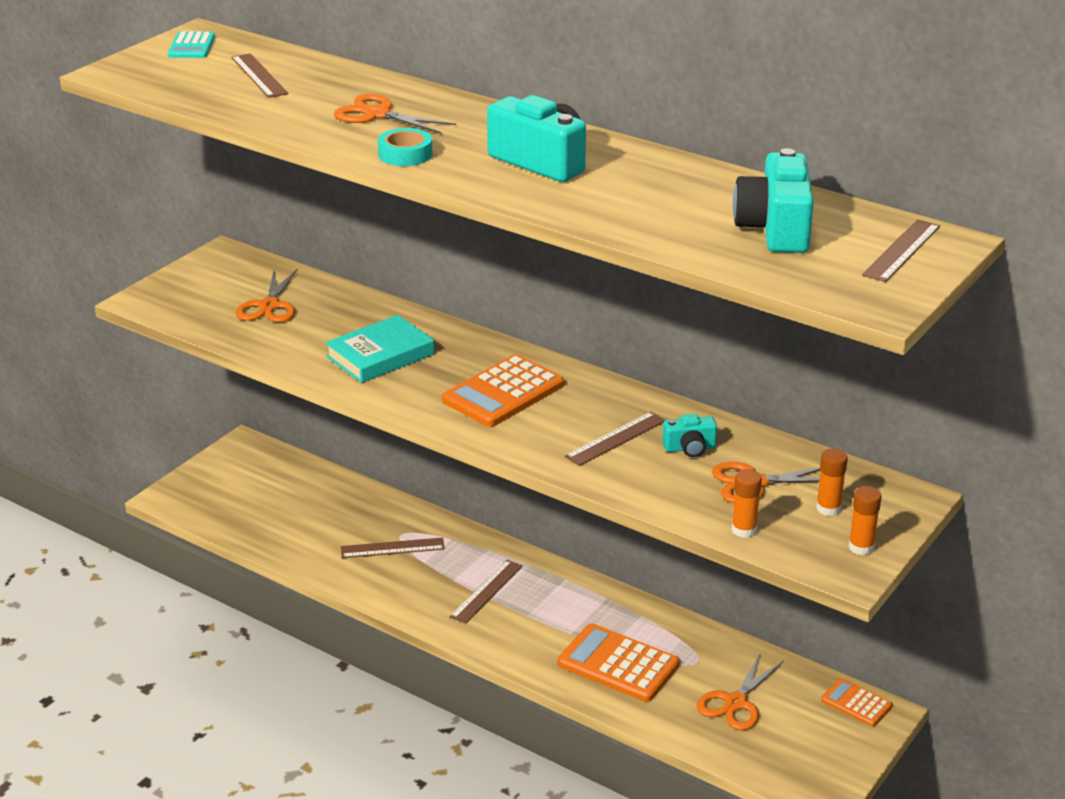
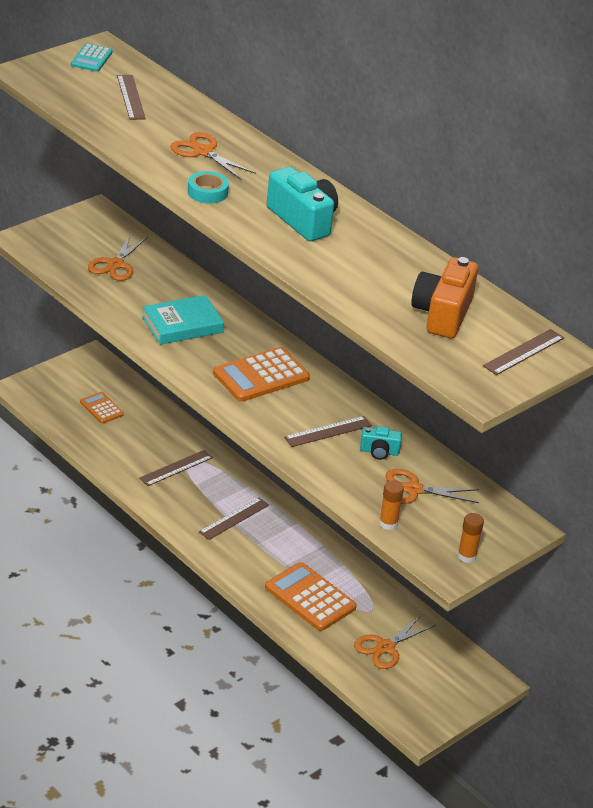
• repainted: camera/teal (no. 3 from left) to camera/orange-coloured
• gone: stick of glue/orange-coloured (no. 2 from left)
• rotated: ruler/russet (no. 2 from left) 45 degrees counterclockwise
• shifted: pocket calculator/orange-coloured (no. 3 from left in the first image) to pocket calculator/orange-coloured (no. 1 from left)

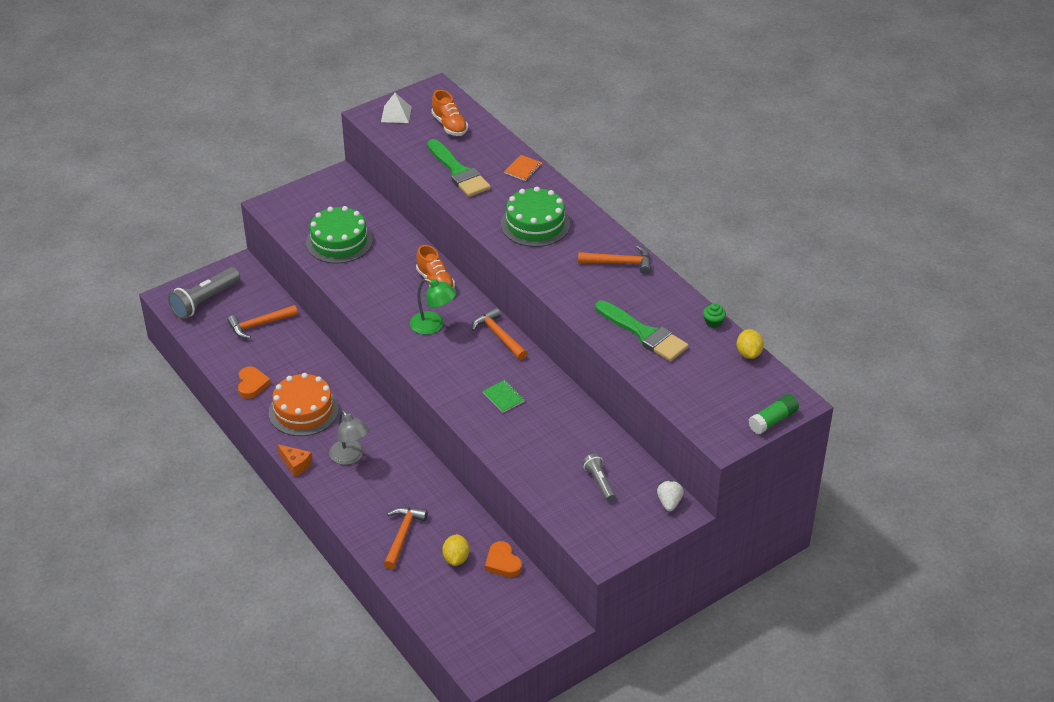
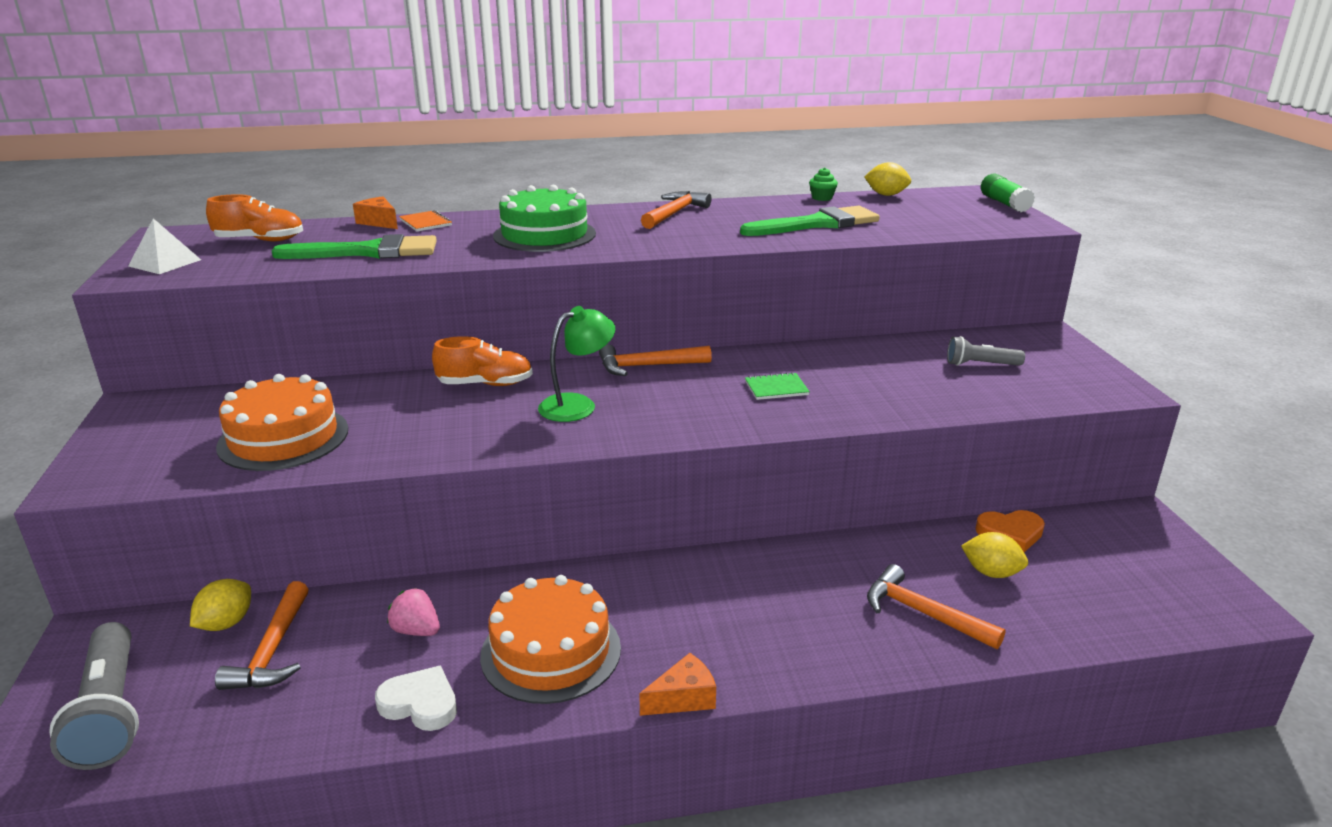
• repainted: cake/green (no. 1 from left) to cake/orange-coloured (no. 1 from left)
• repainted: love heart/orange-coloured (no. 1 from left) to love heart/white
• gone: desk lamp/gray
• gone: berry/white
• new: piece of cheese/orange-coloured (no. 1 from left)
• new: toy lemon/bright yellow (no. 1 from left)
• new: berry/pink

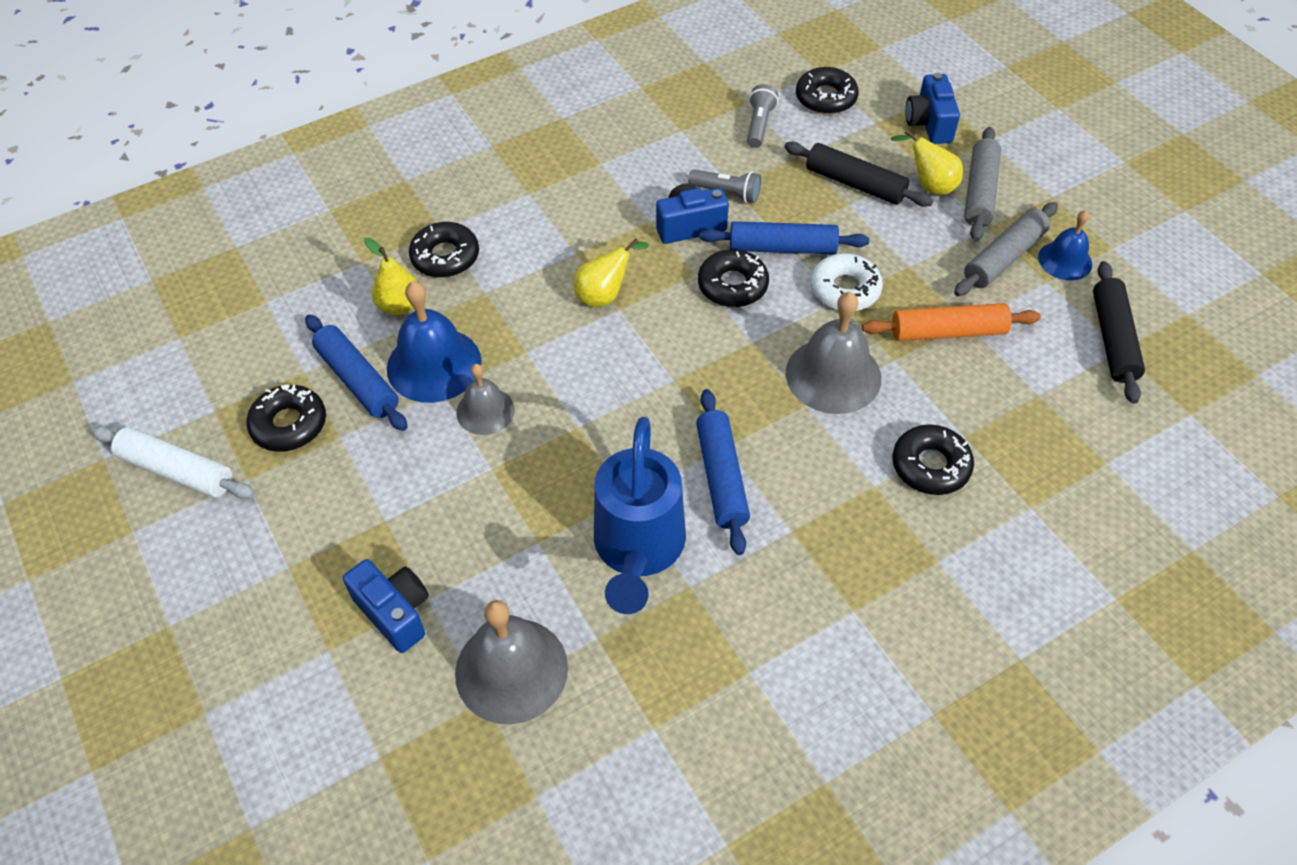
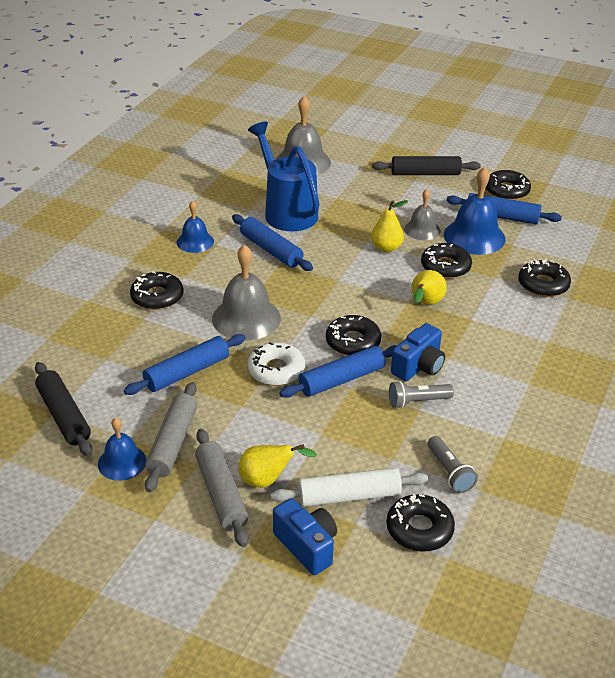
• shifted: pastry roller/ebony (no. 1 from left in the first image) to pastry roller/ebony (no. 2 from left)
• shifted: pear/bright yellow (no. 1 from left in the first image) to pear/bright yellow (no. 2 from left)
• repainted: pastry roller/orange-coloured to pastry roller/blue (no. 1 from left)
• shifted: pastry roller/white
• gone: camera/blue (no. 1 from left)
• new: bell/blue (no. 2 from left)
• new: donut/ebony (no. 4 from left)

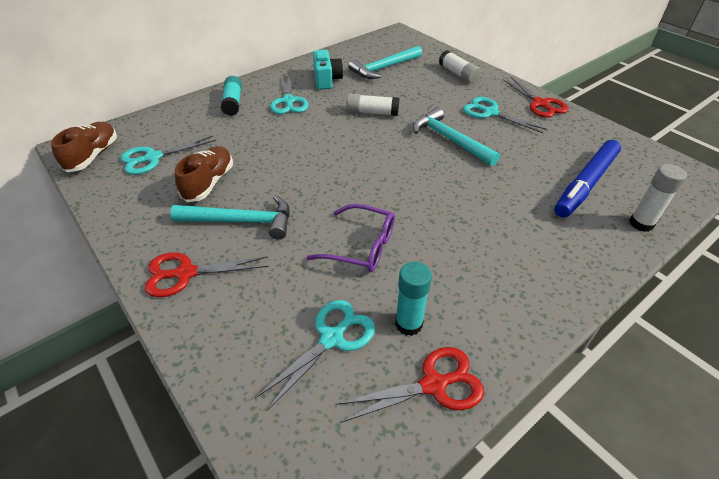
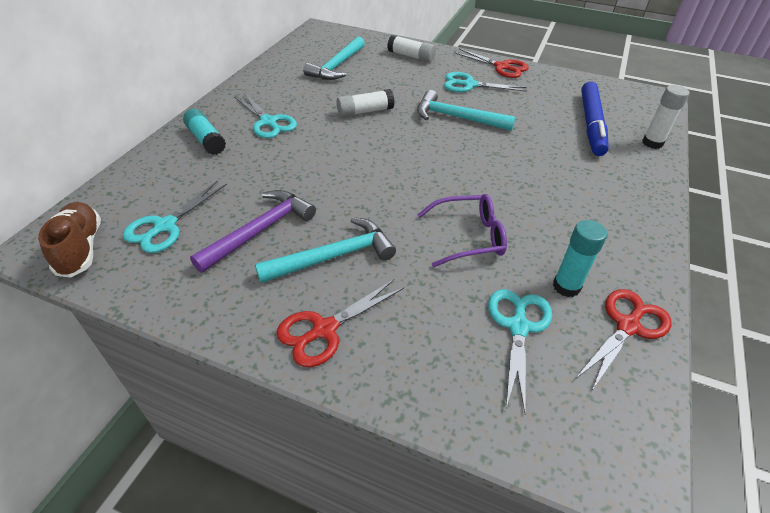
• gone: camera/teal
• swapped: lace-up shoe/russet (no. 2 from left) to carpenter's hammer/purple

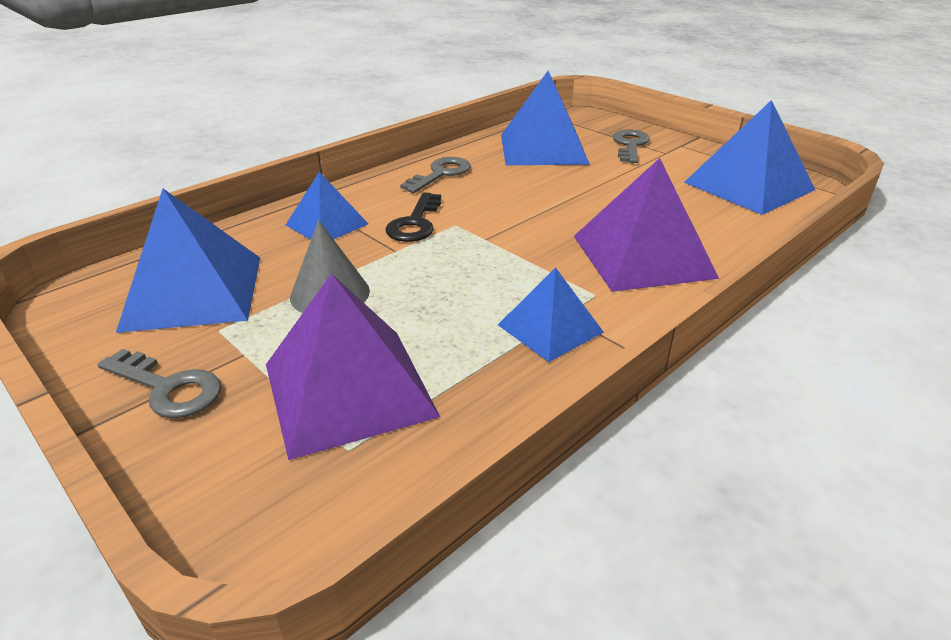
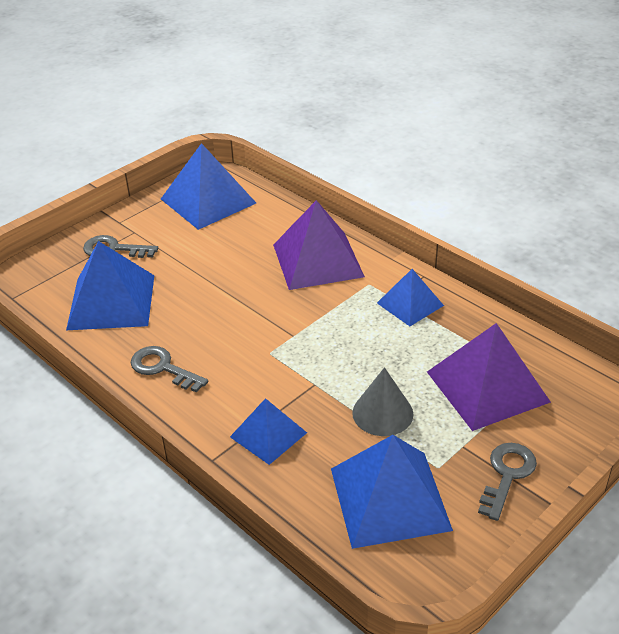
• gone: latchkey/ebony

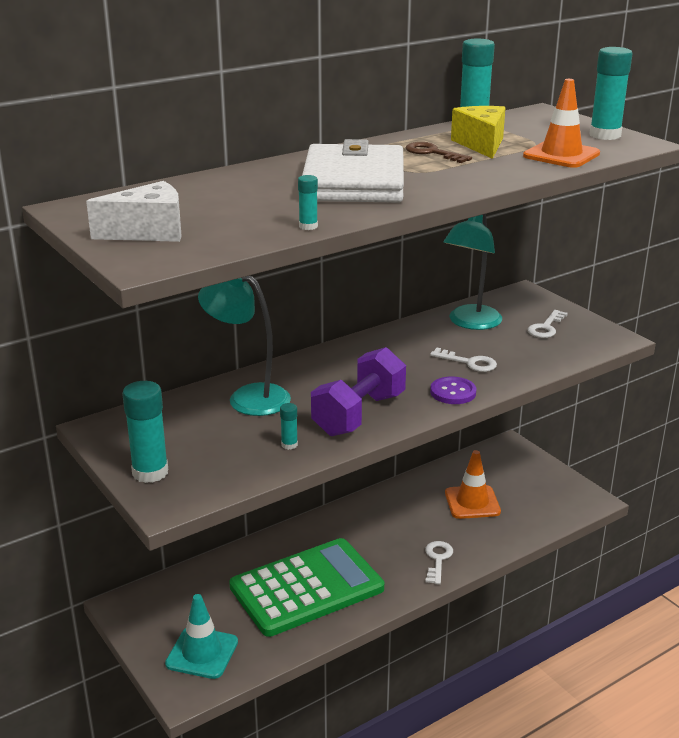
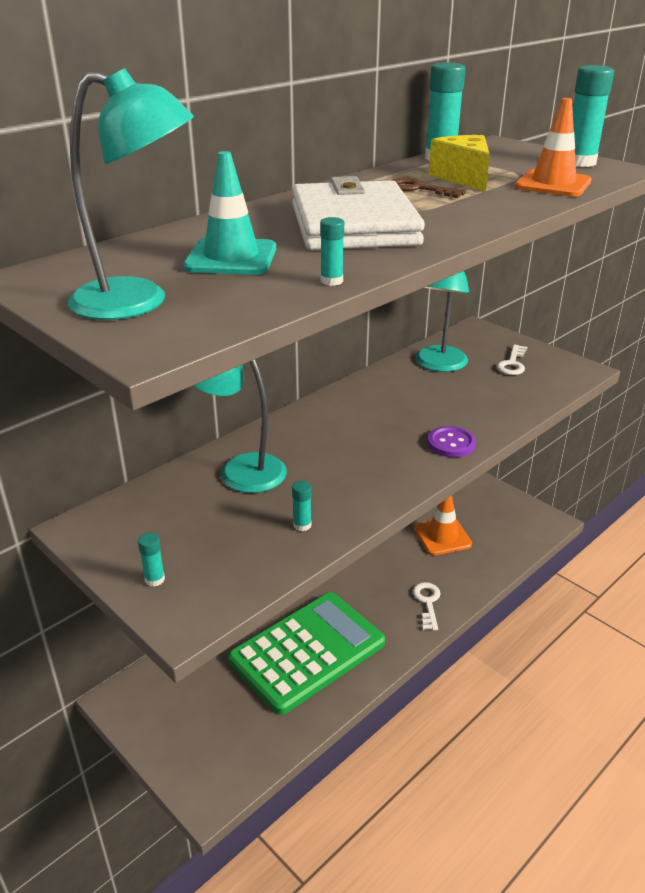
• swapped: piece of cheese/white to desk lamp/teal (no. 1 from left)
• gone: free weight/purple
• gone: latchkey/white (no. 2 from left)
• scaled: stick of glue/teal (no. 1 from left) x0.48
• shifted: traffic cone/teal

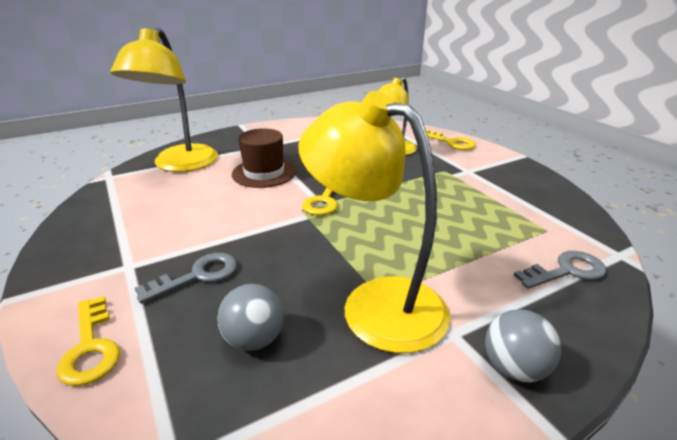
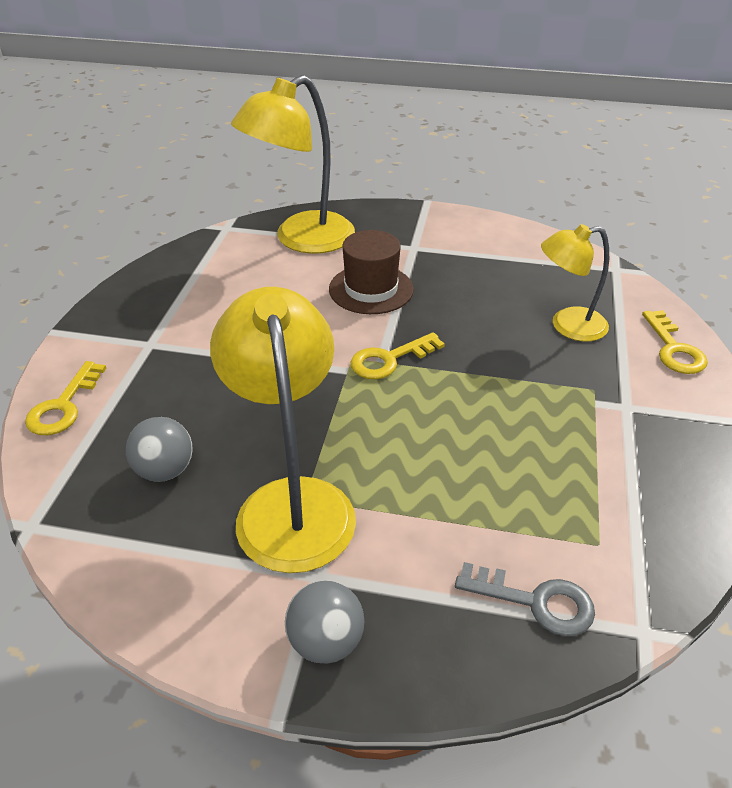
• gone: latchkey/gray (no. 1 from left)

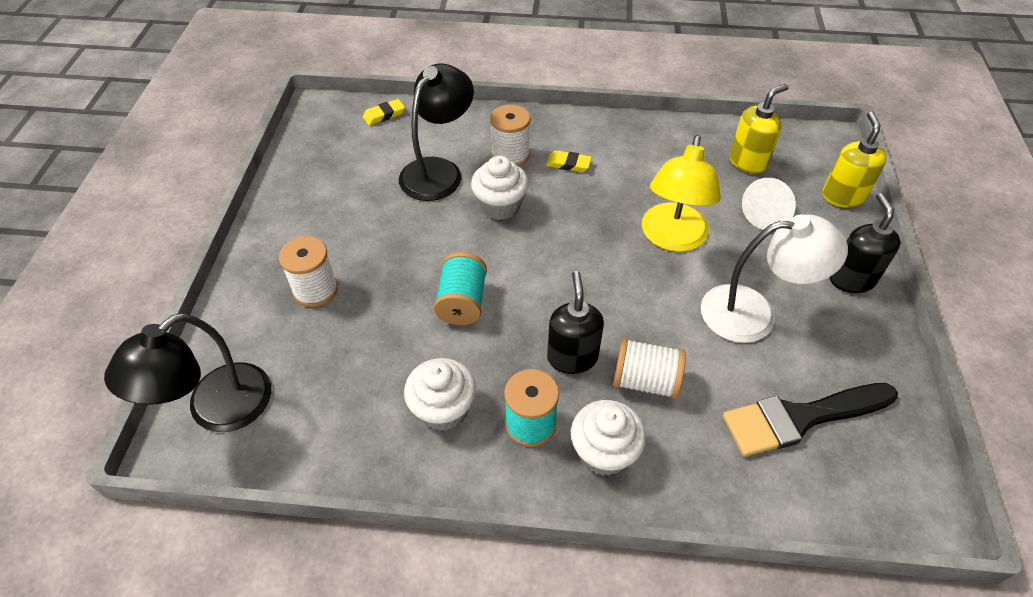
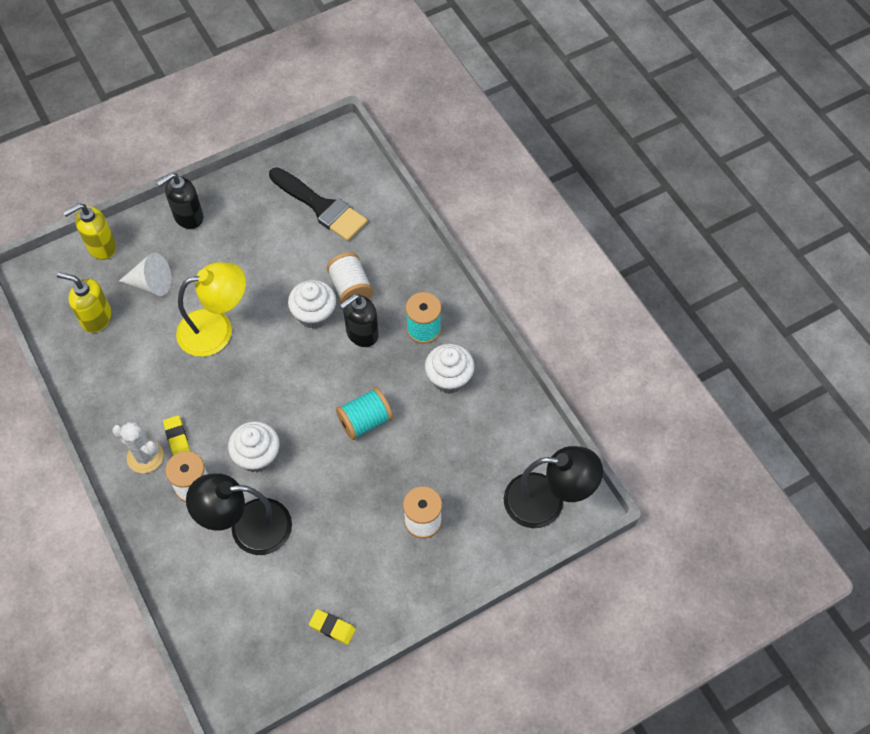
• shifted: pencil eraser/bright yellow (no. 1 from left in the first image) to pencil eraser/bright yellow (no. 2 from left)
• gone: desk lamp/white
• shifted: muffin/white (no. 3 from left in the first image) to muffin/white (no. 2 from left)
• new: cactus/white

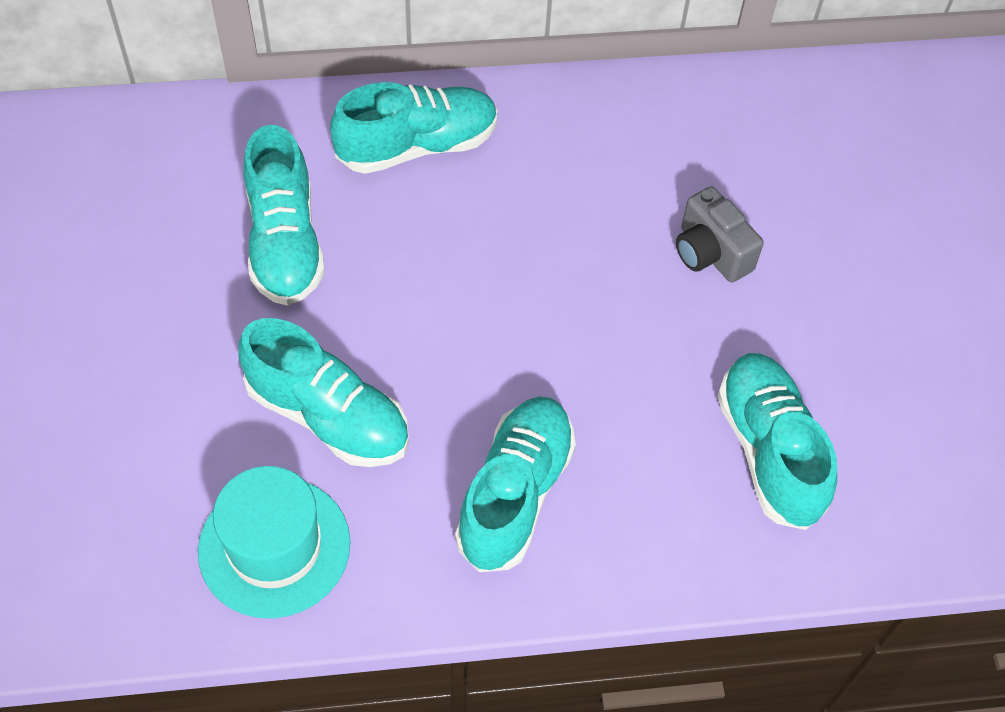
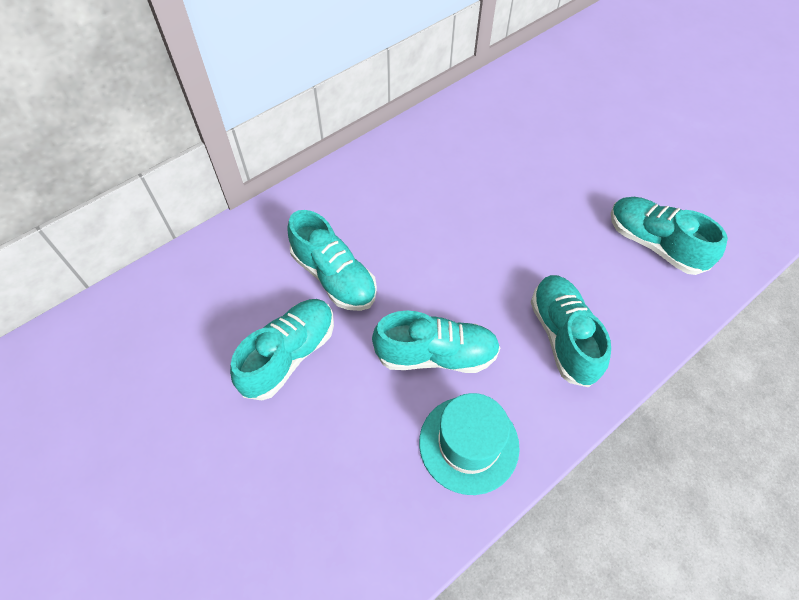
• shifted: lace-up shoe/teal (no. 3 from left in the first image) to lace-up shoe/teal (no. 1 from left)
• gone: camera/gray

